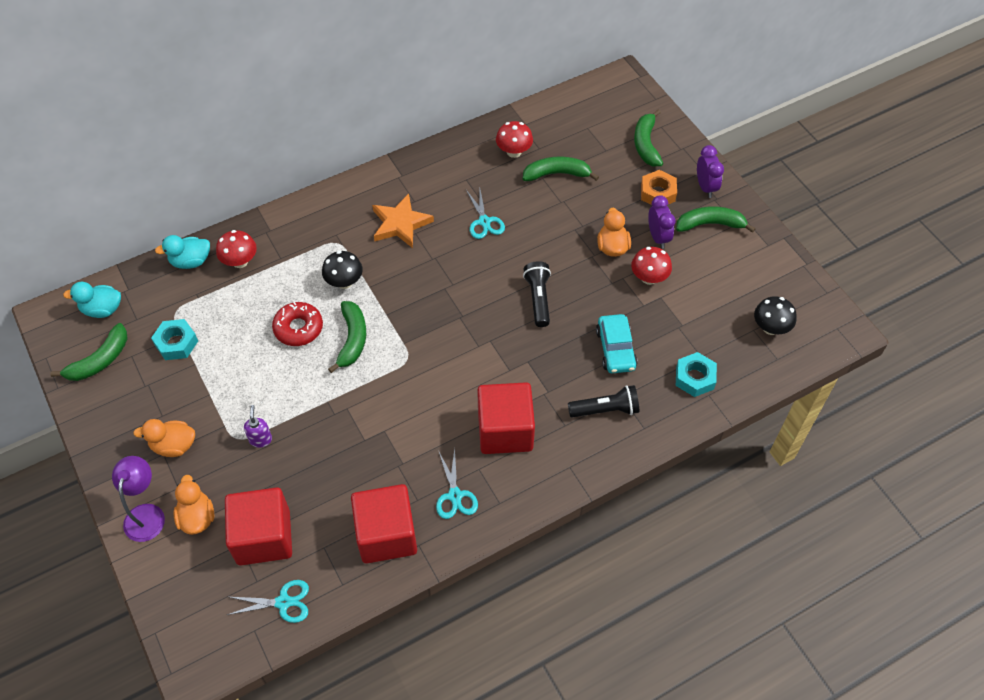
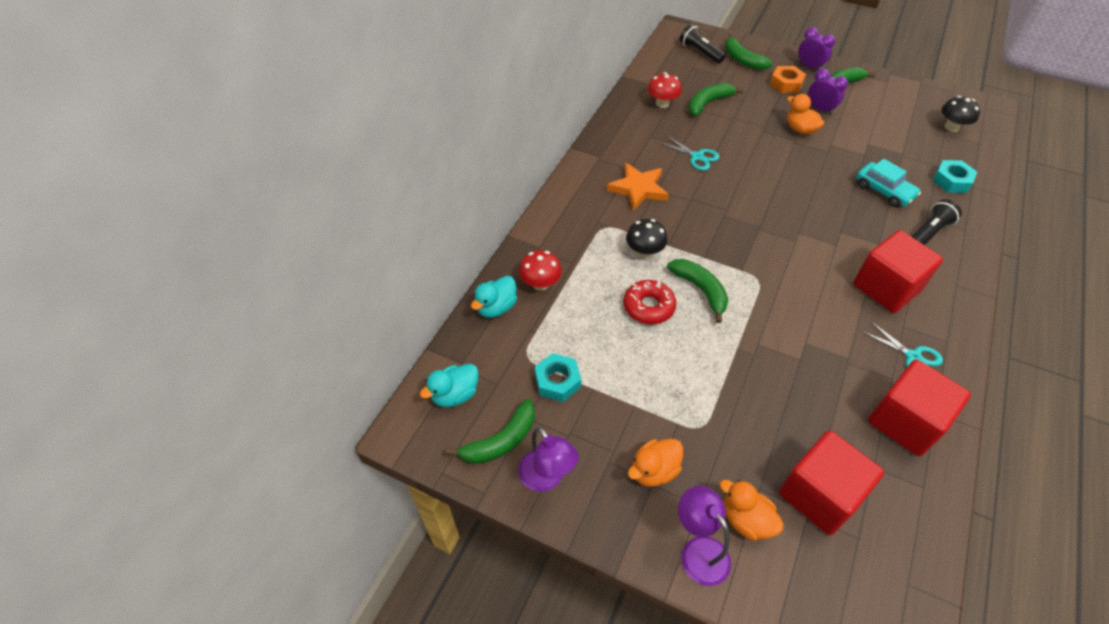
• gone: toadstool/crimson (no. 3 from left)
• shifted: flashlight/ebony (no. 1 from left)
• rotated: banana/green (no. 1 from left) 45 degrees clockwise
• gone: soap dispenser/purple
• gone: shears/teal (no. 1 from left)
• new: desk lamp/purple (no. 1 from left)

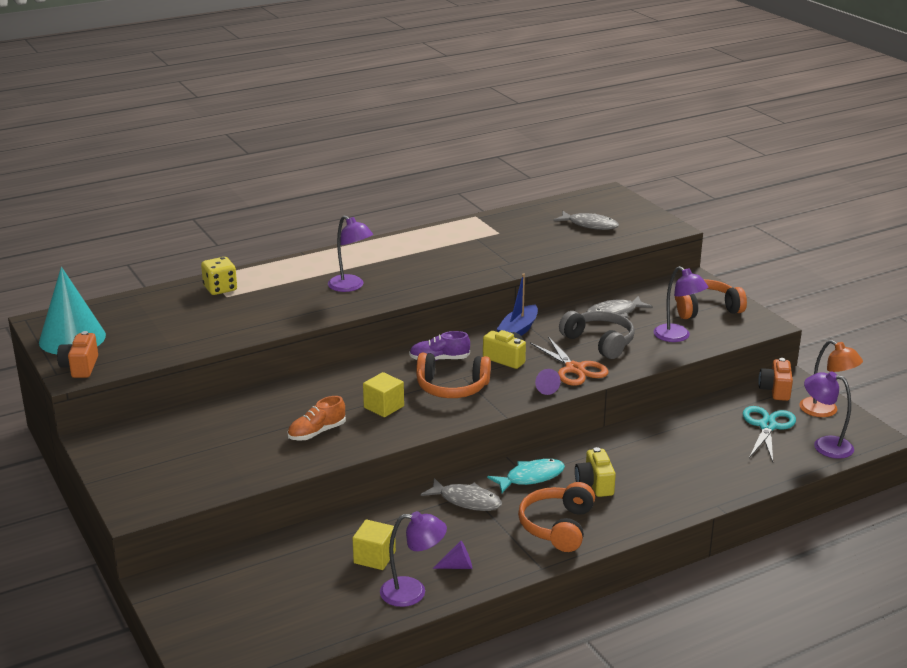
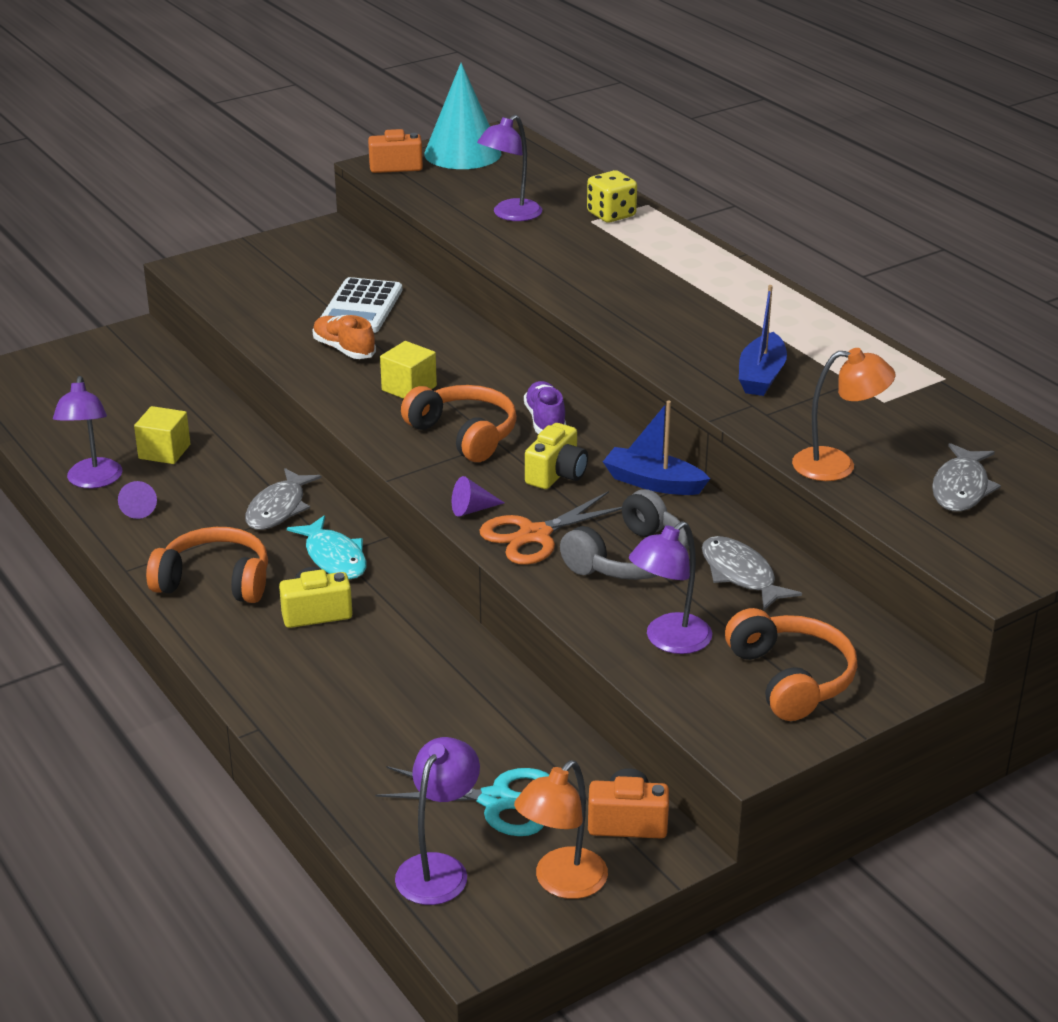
• shifted: desk lamp/purple (no. 1 from left in the first image) to desk lamp/purple (no. 3 from left)
• rotated: headphones/orange-coloured (no. 1 from left in the first image) 135 degrees clockwise
• new: pocket calculator/white
• new: boat/blue (no. 2 from left)
• new: desk lamp/orange-coloured (no. 2 from left)

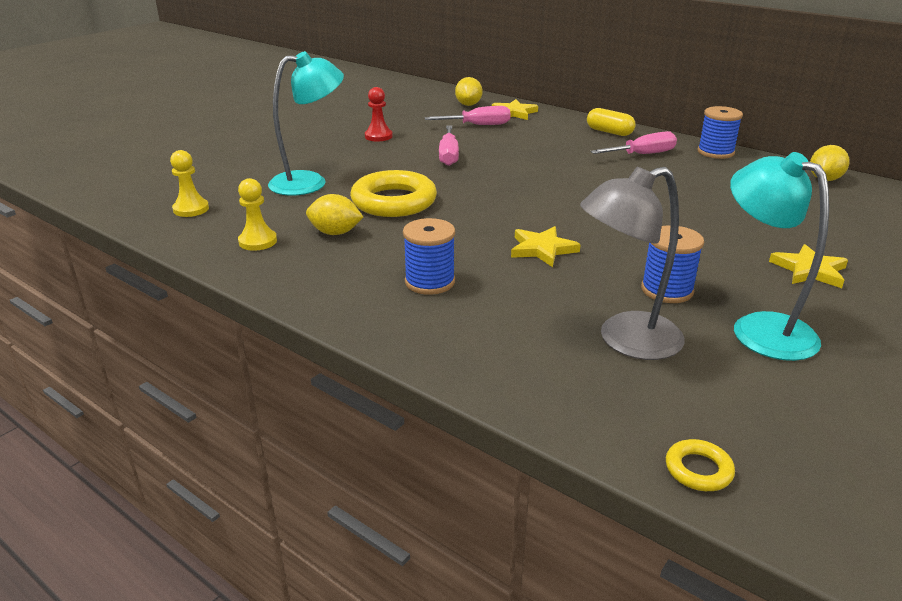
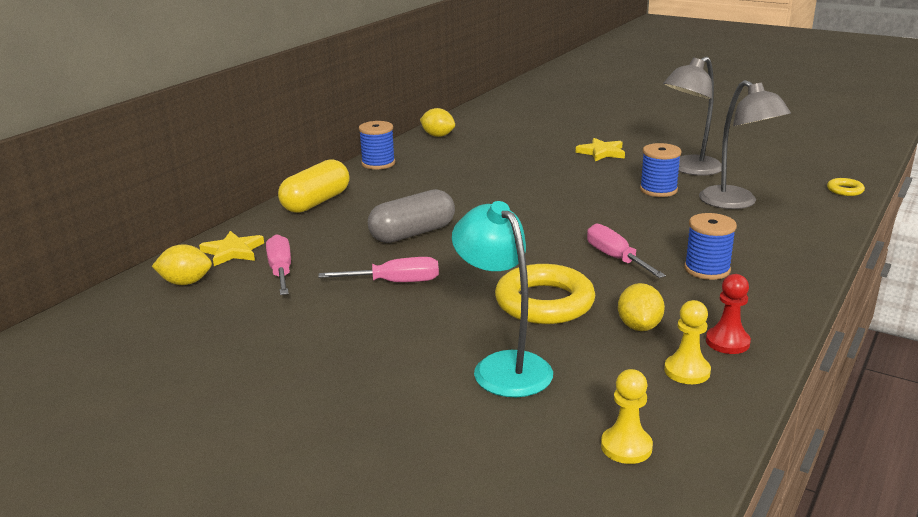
• shifted: game pawn/crimson
• scaled: pill/bright yellow x1.51
• shifted: screwdriver/pink (no. 3 from left)
• repainted: desk lamp/teal (no. 2 from left) to desk lamp/gray (no. 1 from left)
• gone: star/bright yellow (no. 2 from left)
• new: pill/gray

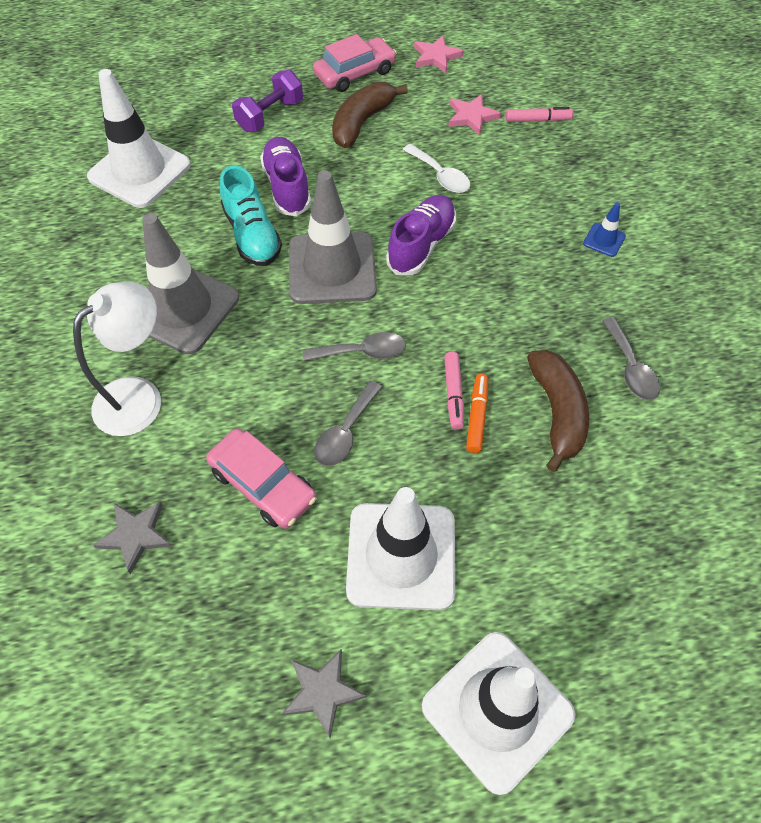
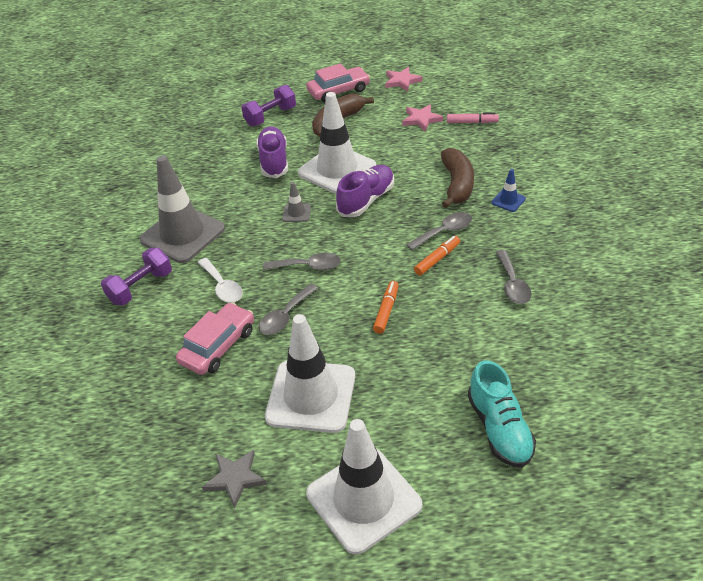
• shifted: traffic cone/white (no. 1 from left in the first image) to traffic cone/white (no. 2 from left)
• shifted: teaspoon/white
• shifted: lace-up shoe/teal
• scaled: traffic cone/gray (no. 2 from left) x0.41
• swapped: desk lamp/white to free weight/purple (no. 1 from left)
• shifted: banana/russet (no. 2 from left)
• gone: marker pen/pink (no. 1 from left)
• rotated: automobile/pink (no. 1 from left) 105 degrees counterclockwise
• gone: star/gray (no. 1 from left)
• new: teaspoon/gray (no. 3 from left)
• new: marker pen/orange-coloured (no. 2 from left)

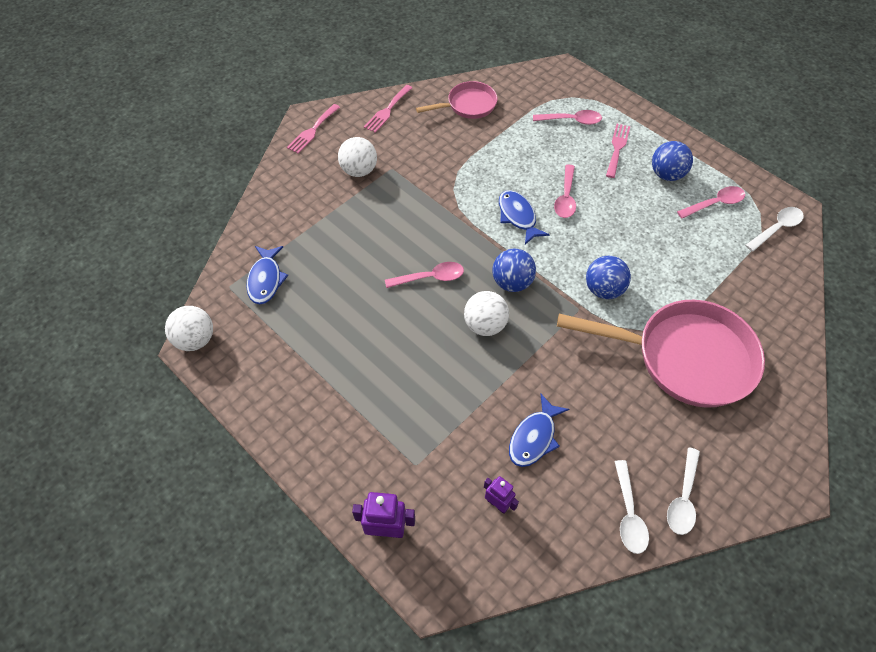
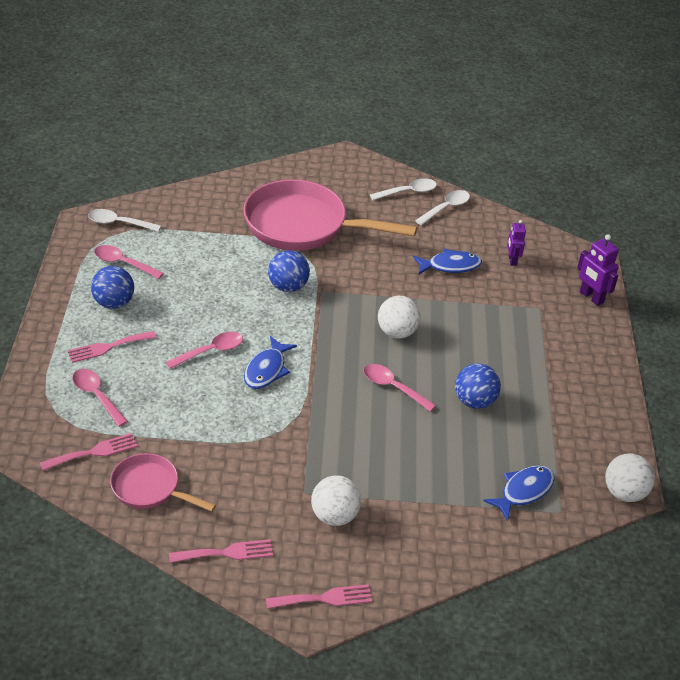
• shifted: ball/blue (no. 1 from left in the first image) to ball/blue (no. 3 from left)
• rotated: skillet/pink (no. 2 from left) 45 degrees counterclockwise
• new: table fork/pink (no. 1 from left)

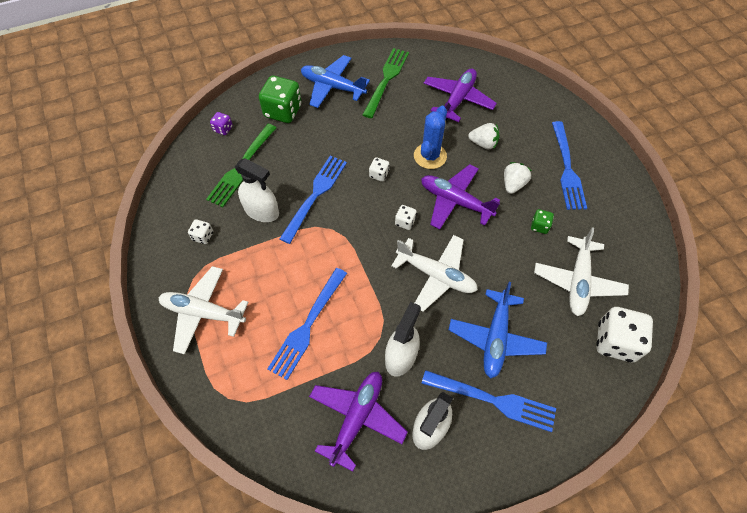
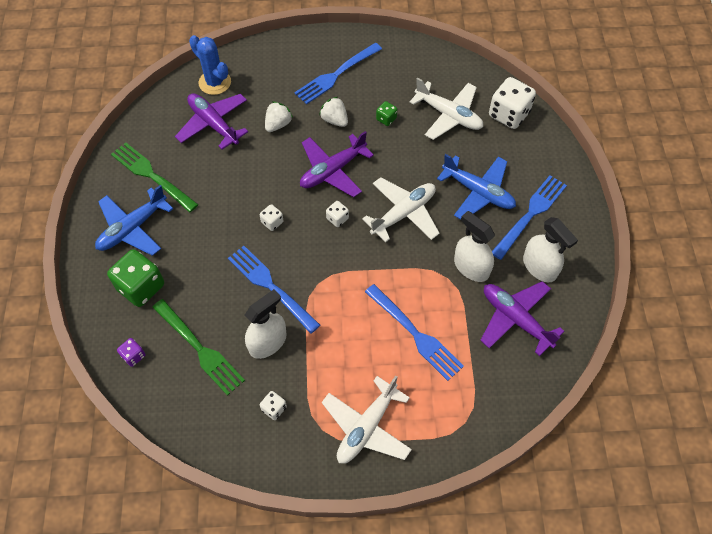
• shifted: cactus/blue
• rotated: table fork/blue (no. 4 from left in the first image) 120 degrees clockwise

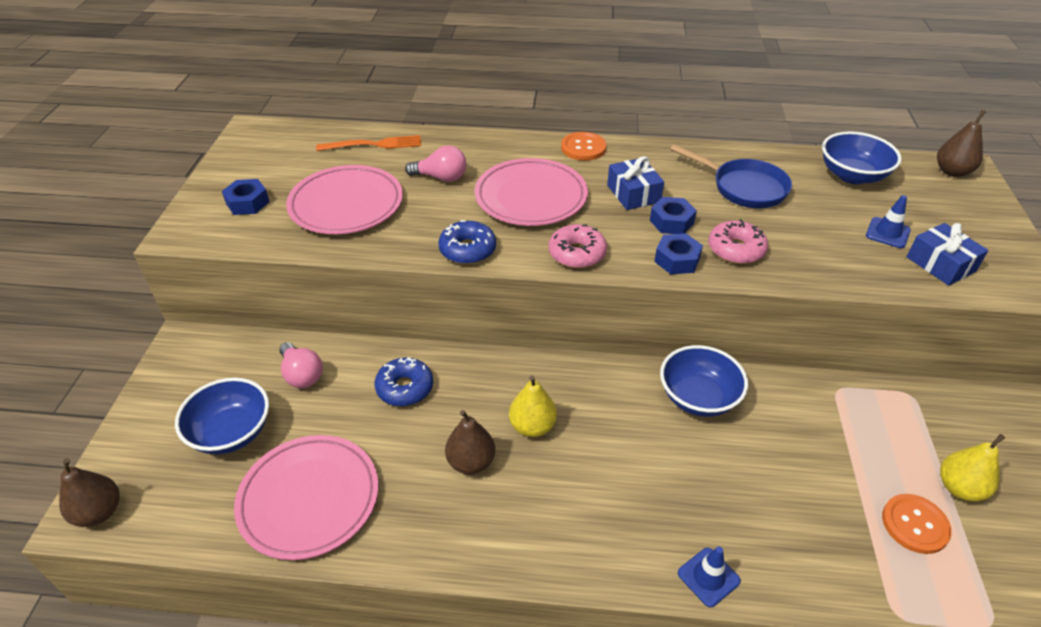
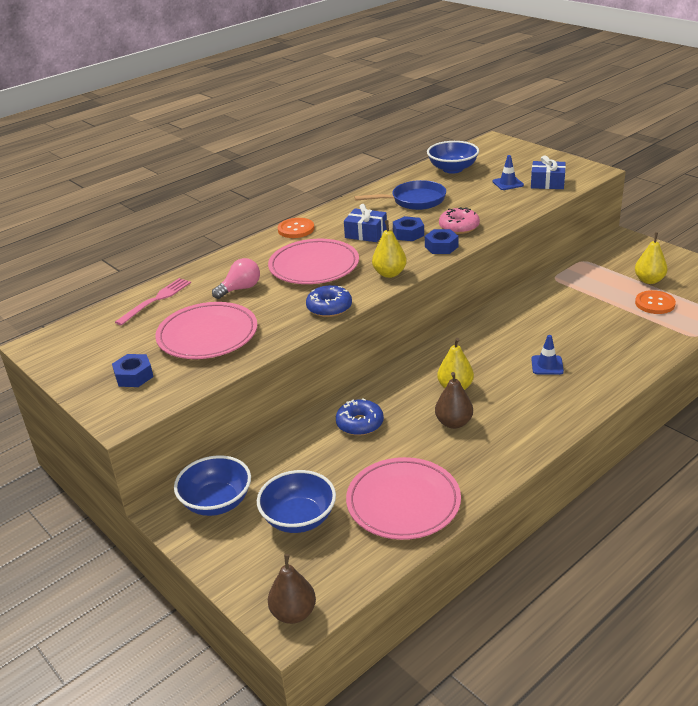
• gone: pear/russet (no. 3 from left)
• repainted: table fork/orange-coloured to table fork/pink
• swapped: donut/pink (no. 1 from left) to pear/bright yellow (no. 1 from left)
• gone: light bulb/pink (no. 1 from left)
• shifted: deep dish/blue (no. 2 from left in the first image) to deep dish/blue (no. 1 from left)
• shifted: traffic cone/blue (no. 1 from left in the first image) to traffic cone/blue (no. 2 from left)

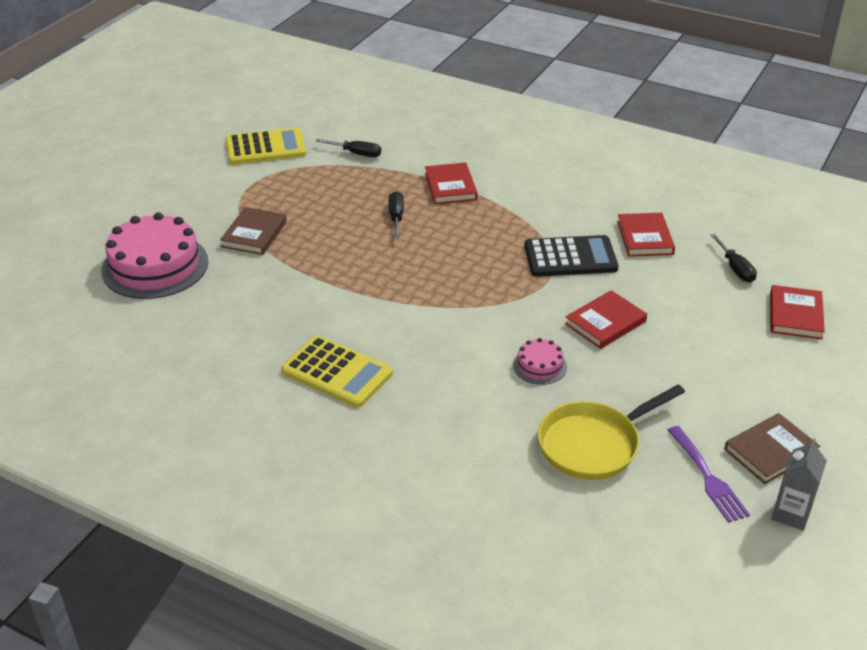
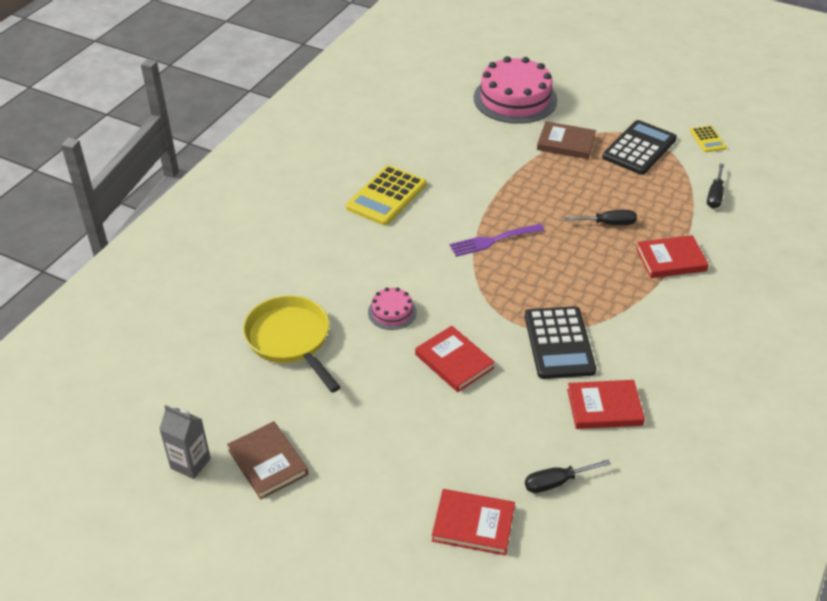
• scaled: pocket calculator/bright yellow (no. 1 from left in the first image) x0.52
• shifted: table fork/purple
• new: pocket calculator/ebony (no. 2 from left)

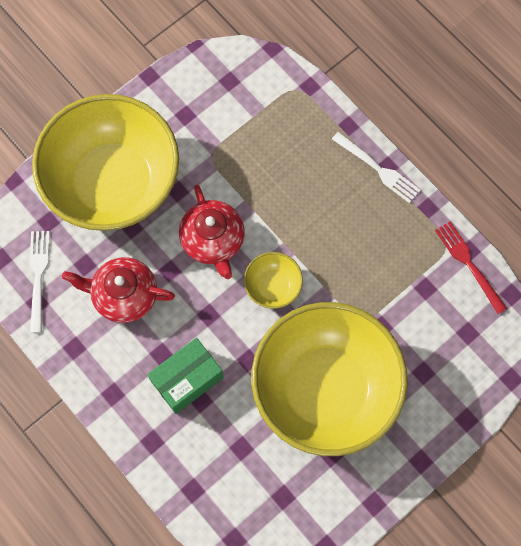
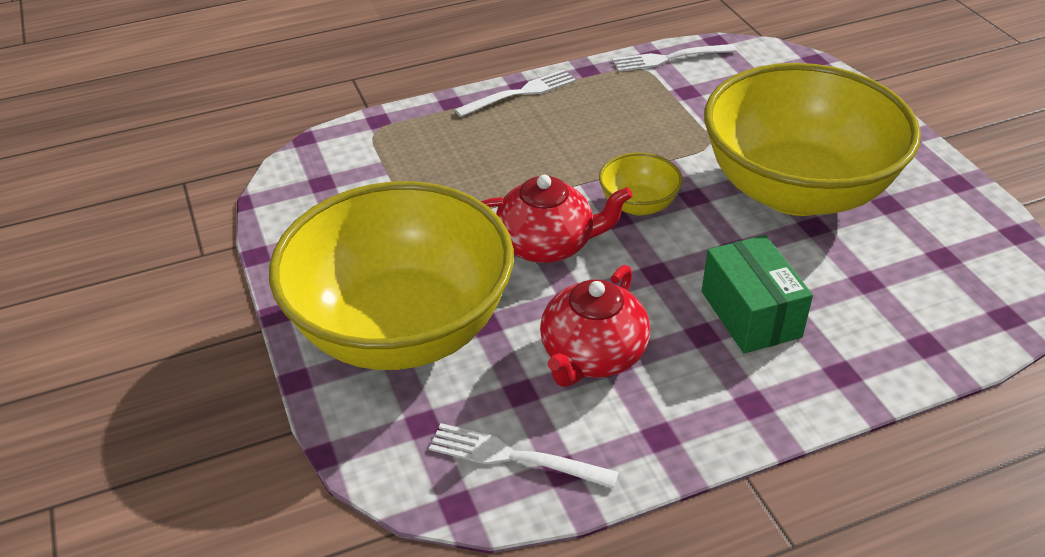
• repainted: table fork/crimson to table fork/white (no. 3 from left)

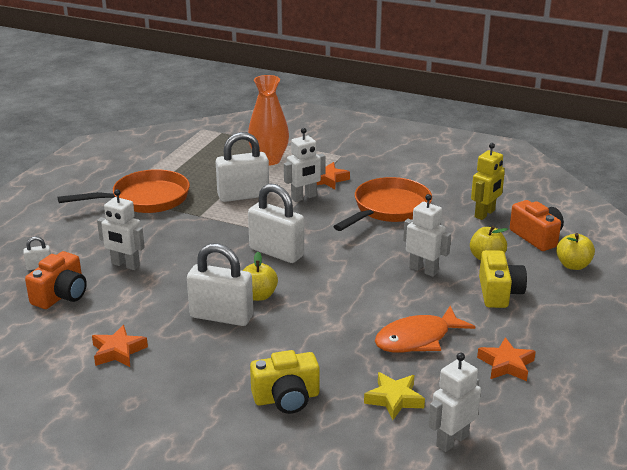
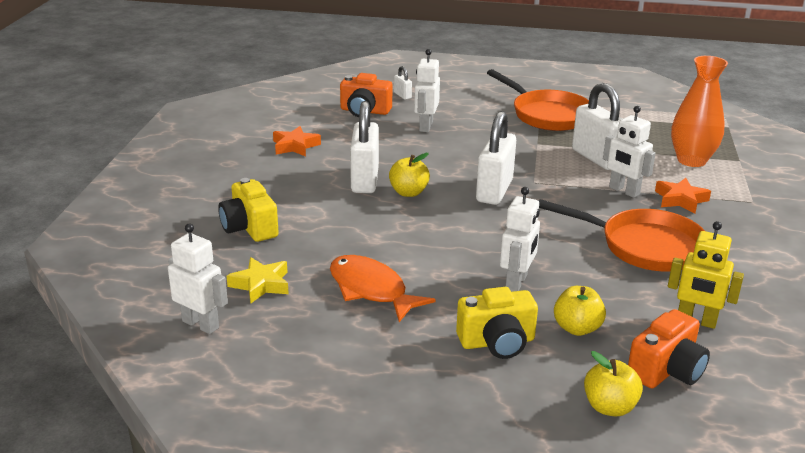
• gone: star/orange-coloured (no. 3 from left)

